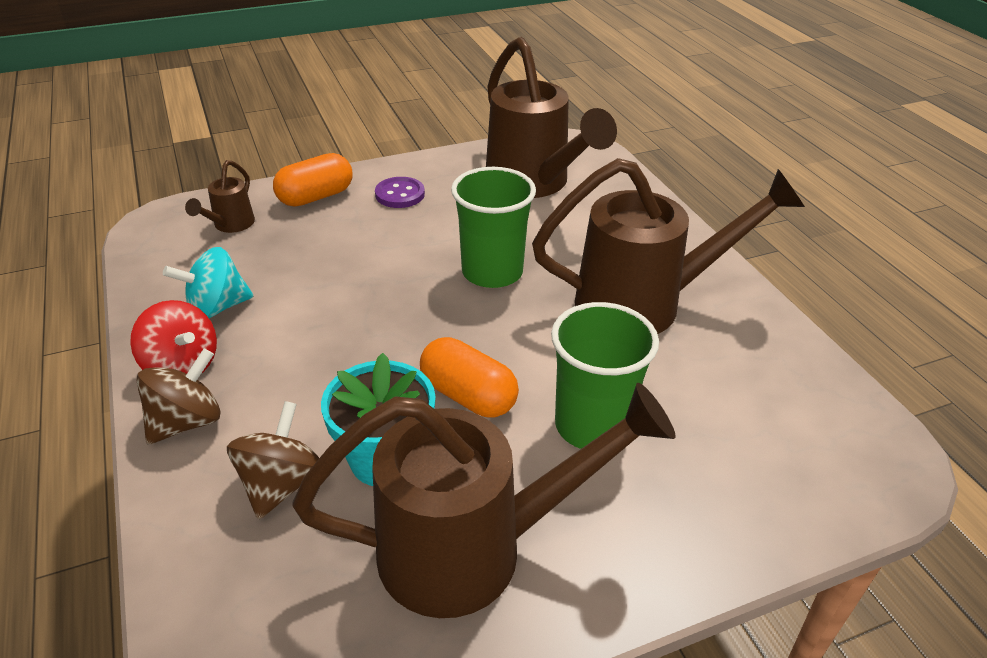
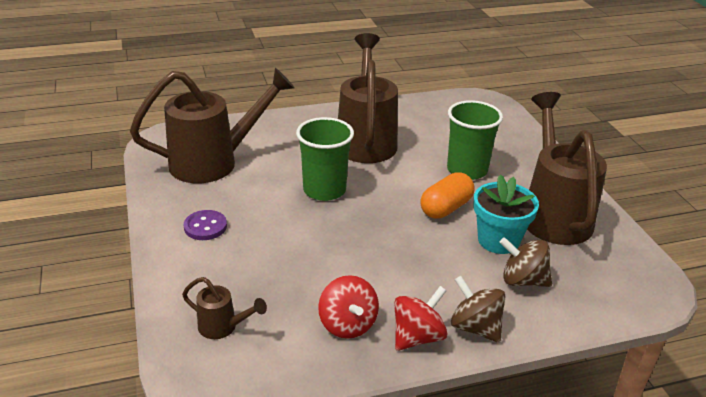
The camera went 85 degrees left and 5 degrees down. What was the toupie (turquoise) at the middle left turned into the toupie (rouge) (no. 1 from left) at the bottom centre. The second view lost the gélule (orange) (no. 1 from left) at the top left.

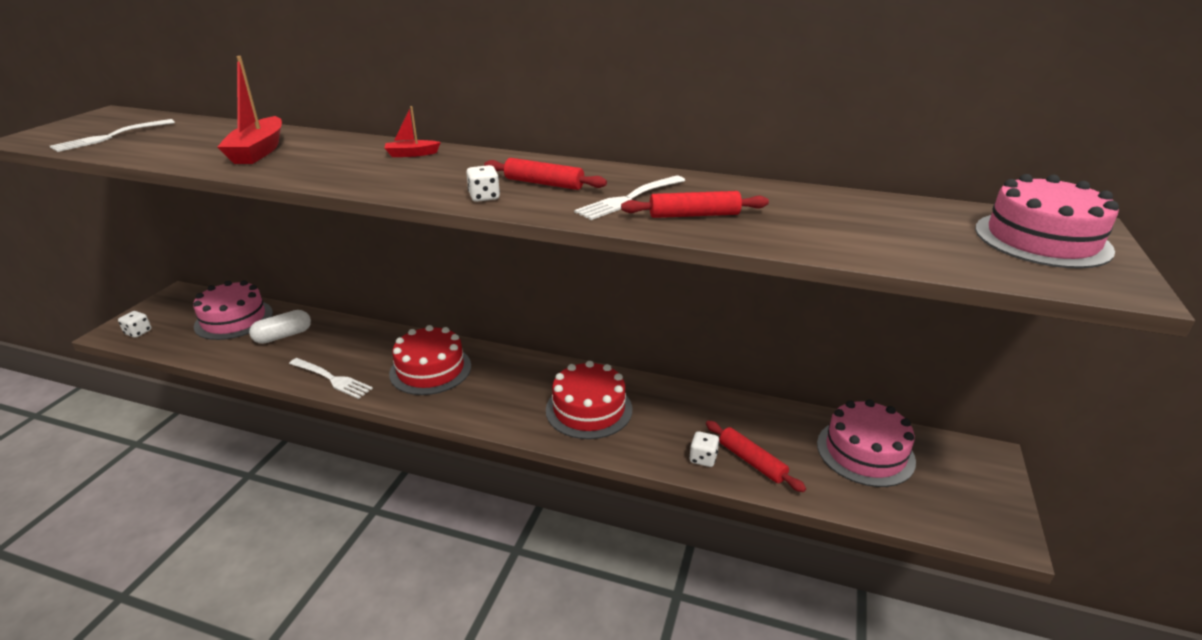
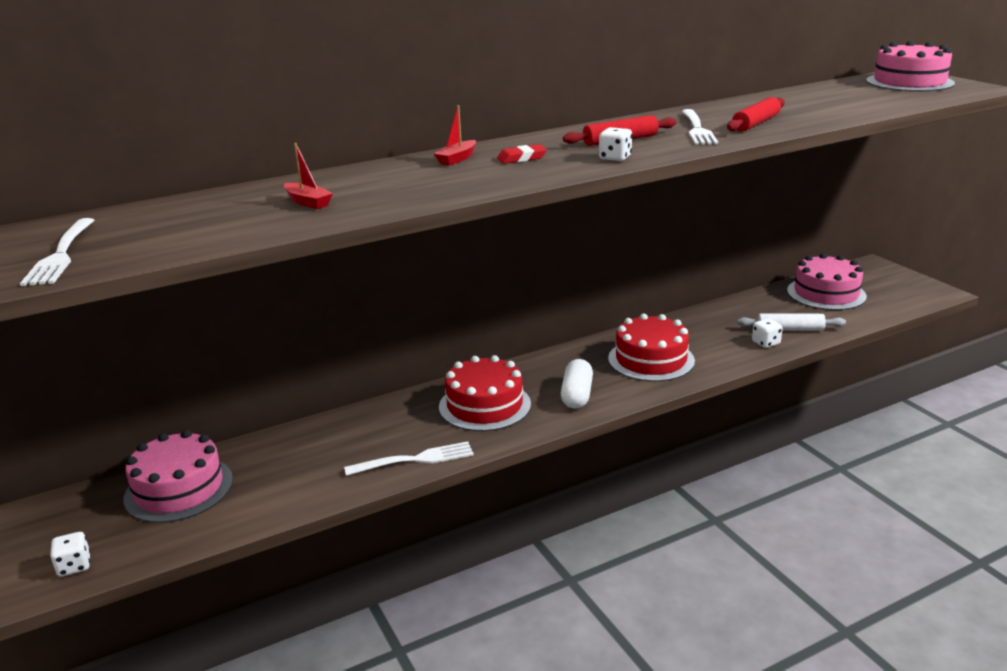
The camera went 45 degrees left and 5 degrees down. The size of the bateau (rouge) (no. 1 from left) at the top left changed by a factor of 0.53. The gélule (blanc) ended up elsewhere, having gone from the middle left to the centre. What was the rouleau à pâtisserie (rouge) (no. 3 from left) at the bottom centre turned into the rouleau à pâtisserie (blanc) at the middle right. The second view gained the gomme (rouge) at the top centre.

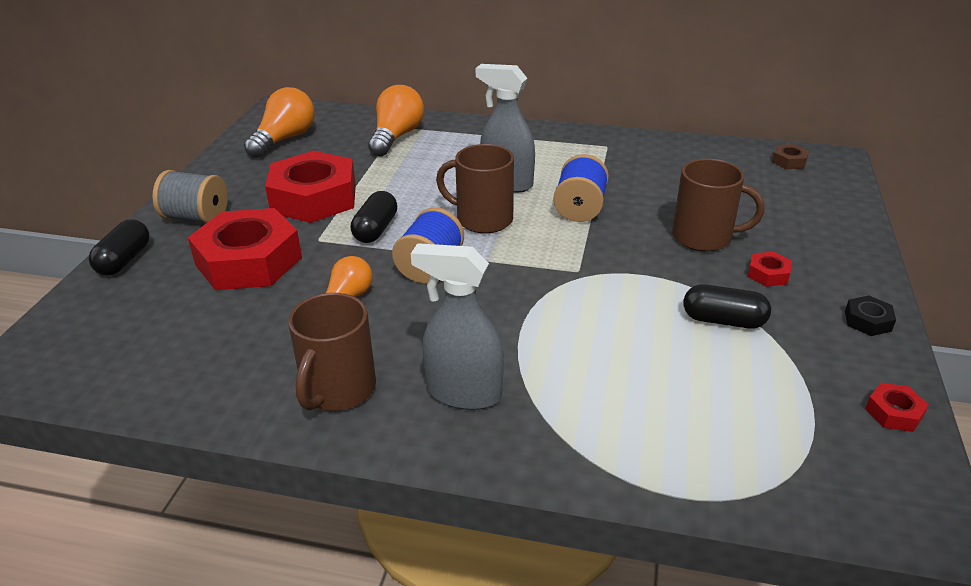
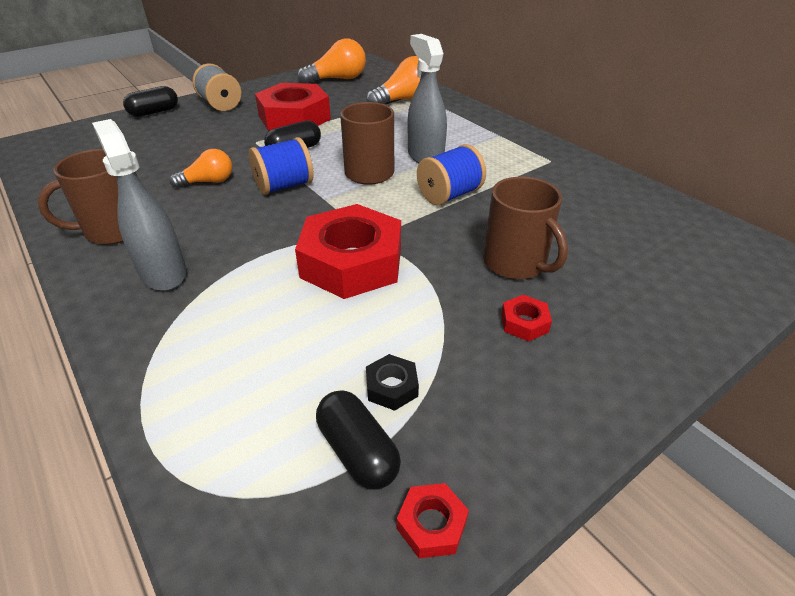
The camera went 40 degrees right and 5 degrees up. The écrou (rouge) (no. 1 from left in the first image) ended up elsewhere, having gone from the middle left to the centre. The gélule (noir) (no. 3 from left) ended up elsewhere, having gone from the middle right to the bottom centre. The second view lost the écrou (marron) at the top right. The écrou (noir) ended up elsewhere, having gone from the middle right to the centre.

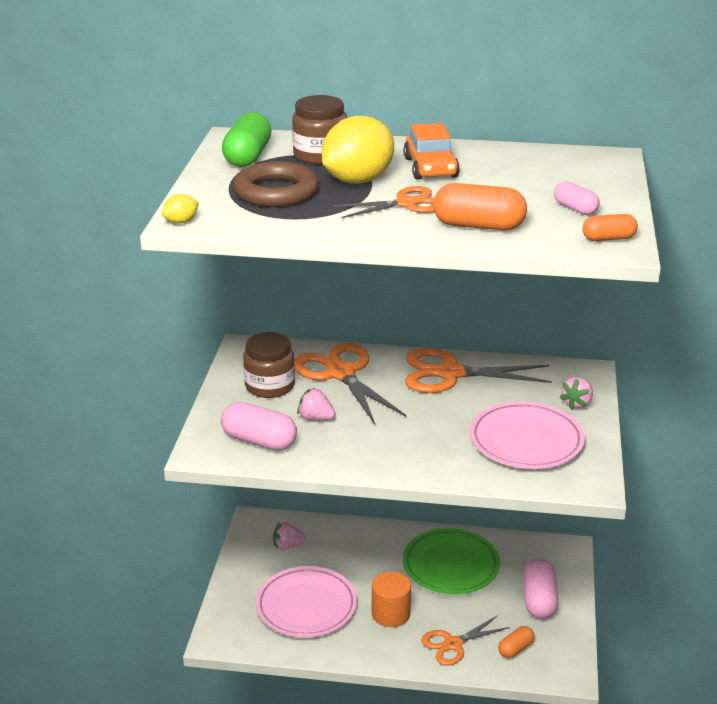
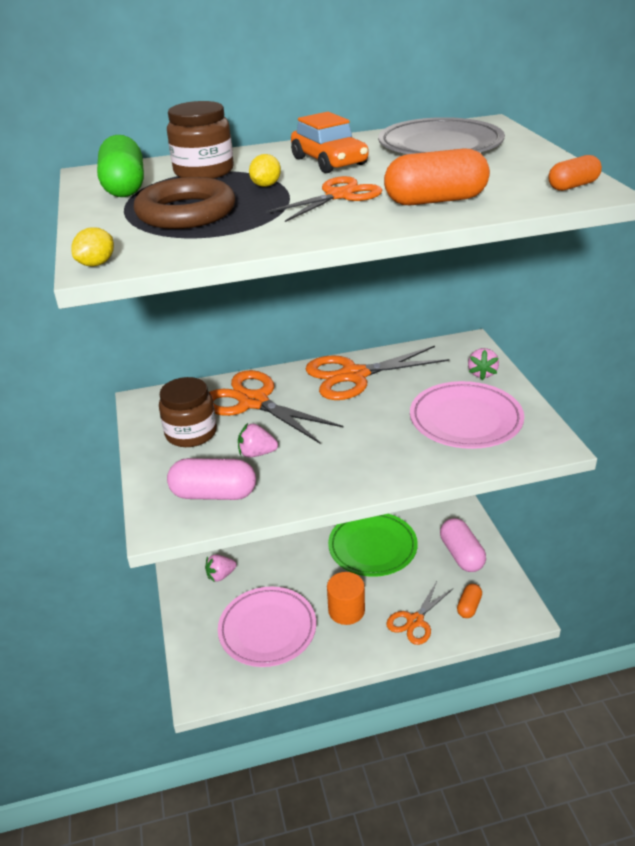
The camera went 20 degrees left and 5 degrees up. The size of the citron (jaune) (no. 2 from left) at the top centre changed by a factor of 0.41. The second view lost the gélule (rose) (no. 3 from left) at the top right. The second view gained the assiette (gris) at the top right.

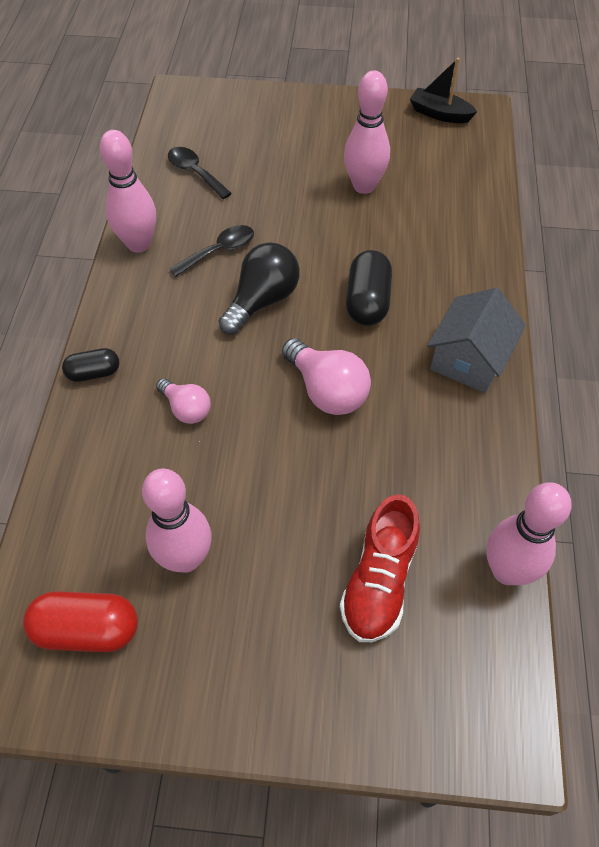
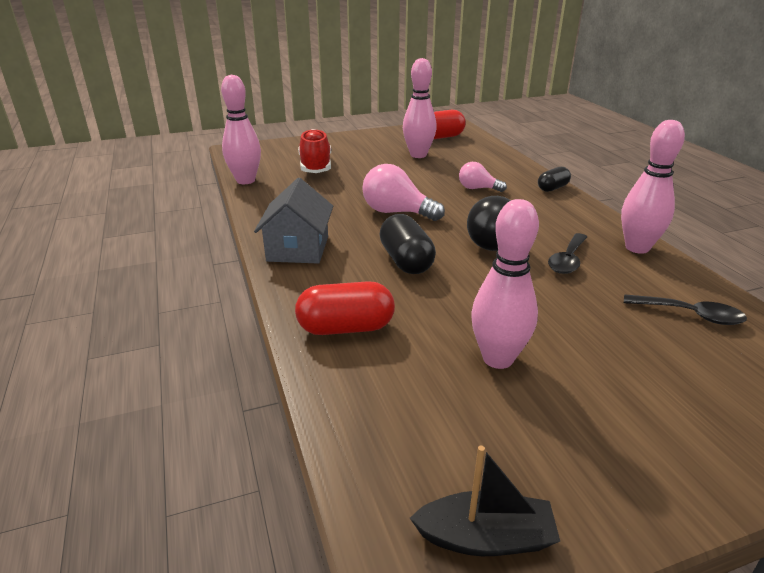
The camera went 155 degrees right and 25 degrees down. The second view gained the gélule (rouge) (no. 1 from left) at the centre.

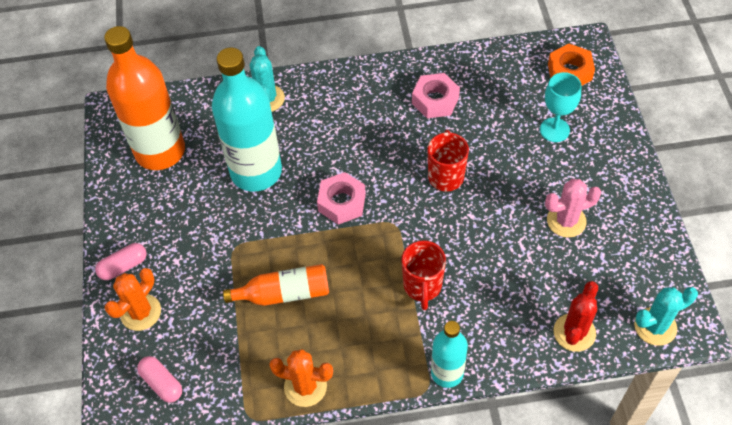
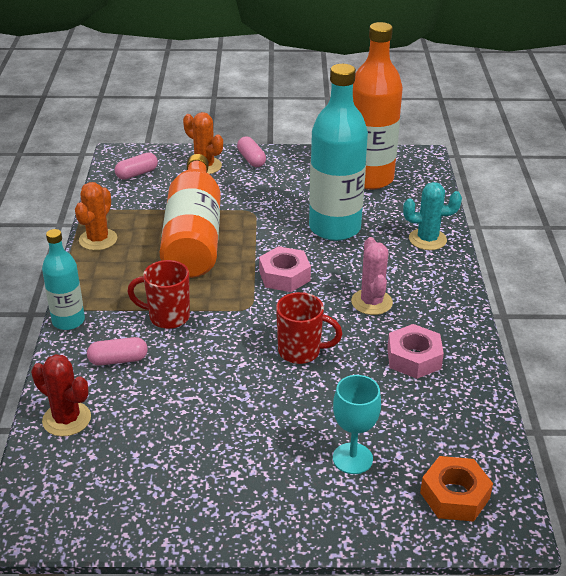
The camera went 95 degrees right and 20 degrees down. The size of the bouteille (orange) (no. 2 from left in the first image) at the bottom centre changed by a factor of 1.83. The cactus (rose) ended up elsewhere, having gone from the middle right to the centre. The second view lost the cactus (turquoise) (no. 2 from left) at the bottom right. The second view gained the gélule (rose) (no. 1 from left) at the middle left.

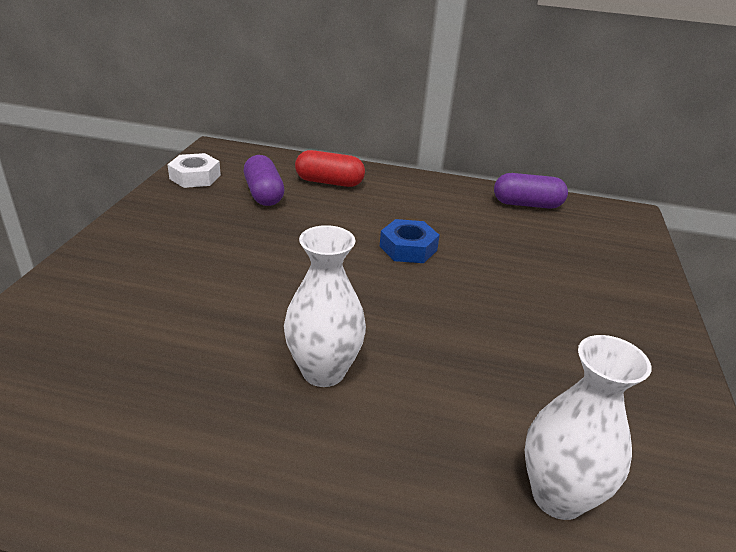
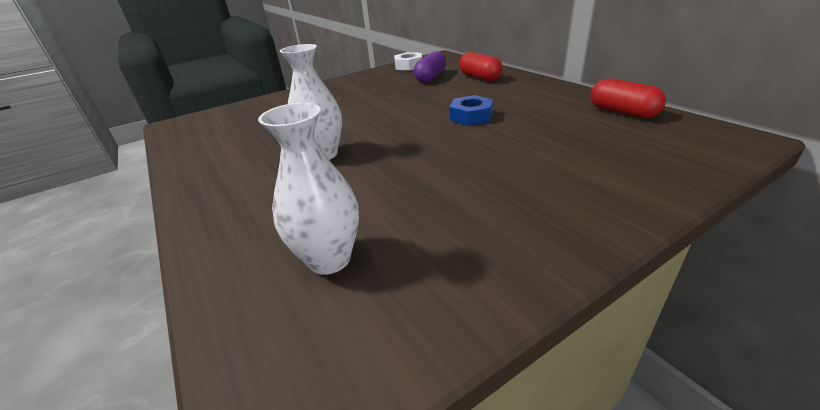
The camera went 50 degrees right and 0 degrees up. What was the gélule (violet) (no. 2 from left) at the middle right turned into the gélule (rouge) (no. 2 from left) at the top right.

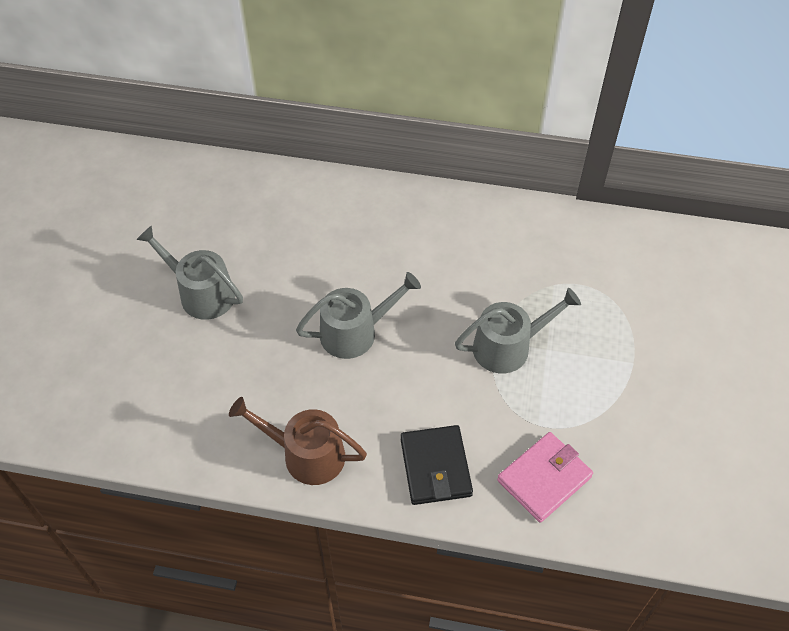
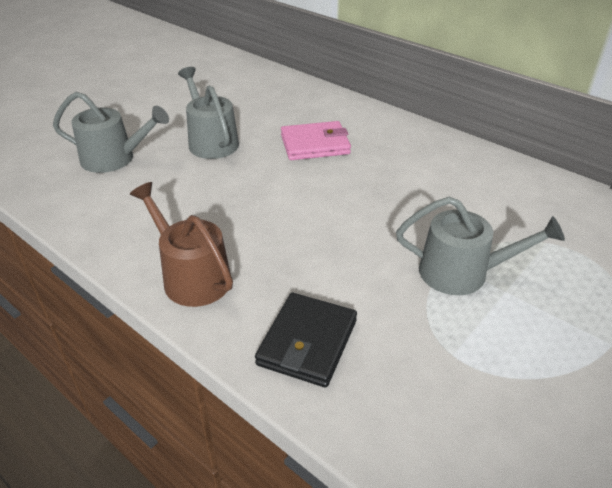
The camera went 30 degrees right and 15 degrees down. The arrosoir (gris) (no. 2 from left in the first image) ended up elsewhere, having gone from the centre to the top left. The portefeuille (rose) ended up elsewhere, having gone from the bottom right to the top centre.

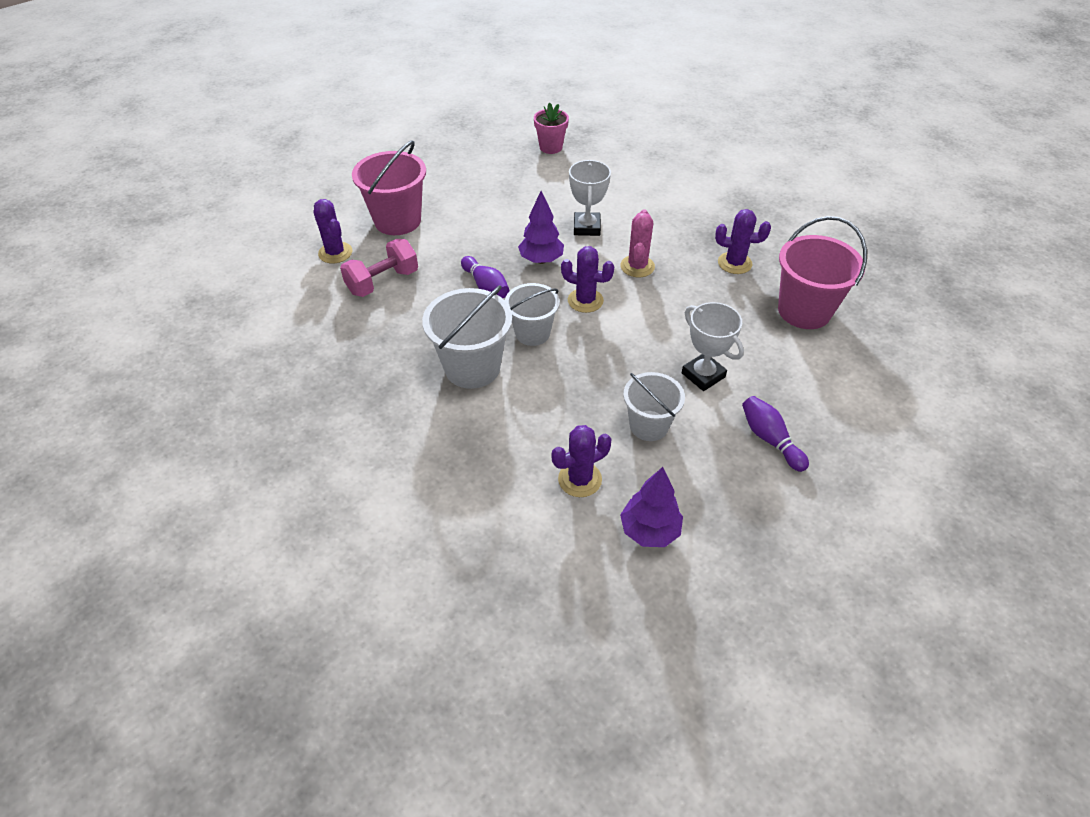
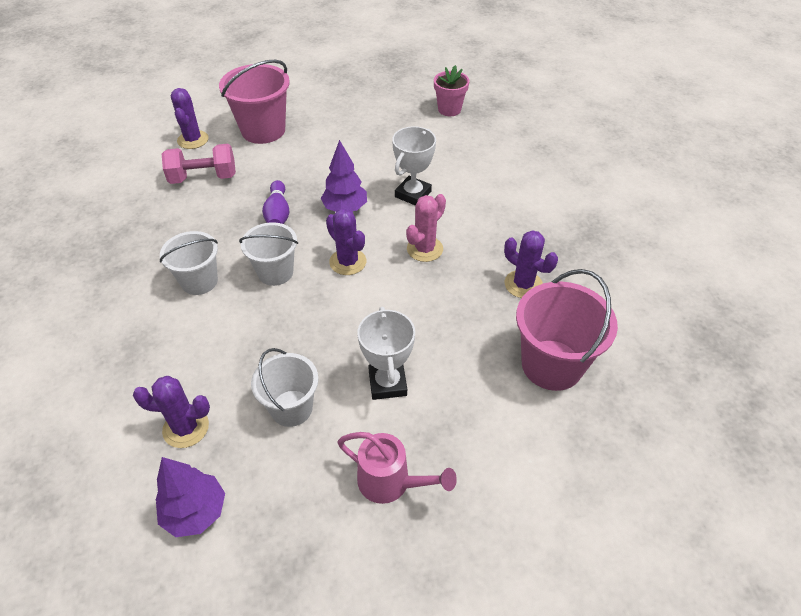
The camera went 30 degrees right and 0 degrees up. The size of the seau (blanc) (no. 1 from left) at the centre changed by a factor of 0.66. Where the quille (violet) (no. 2 from left) stood at the middle right, the arrosoir (rose) came to stand at the bottom centre.

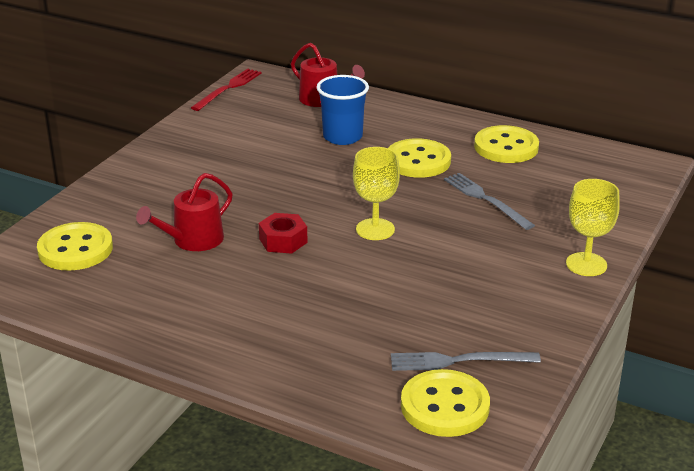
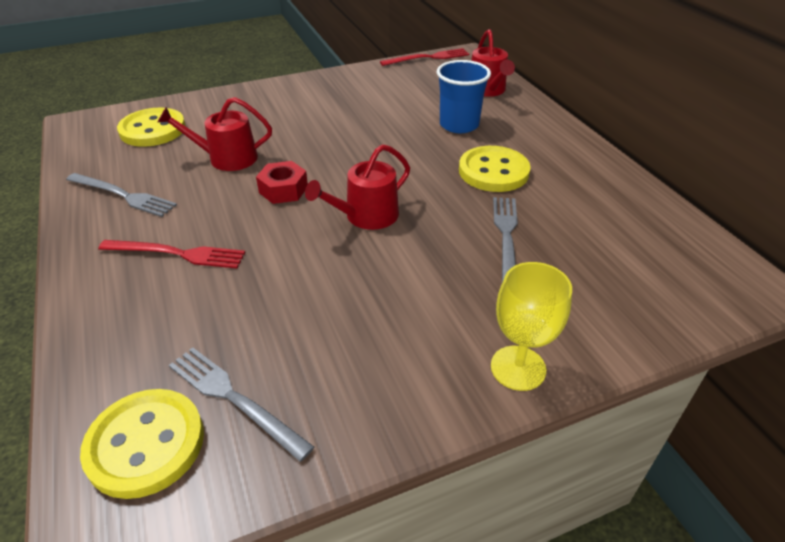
The camera went 40 degrees right and 10 degrees up. Where the verre à pied (jaune) (no. 1 from left) stood at the centre, the arrosoir (rouge) (no. 2 from left) came to stand at the centre. The second view lost the bouton (jaune) (no. 4 from left) at the top right. The second view gained the fourchette (gris) (no. 1 from left) at the middle left. The second view gained the fourchette (rouge) (no. 1 from left) at the middle left.

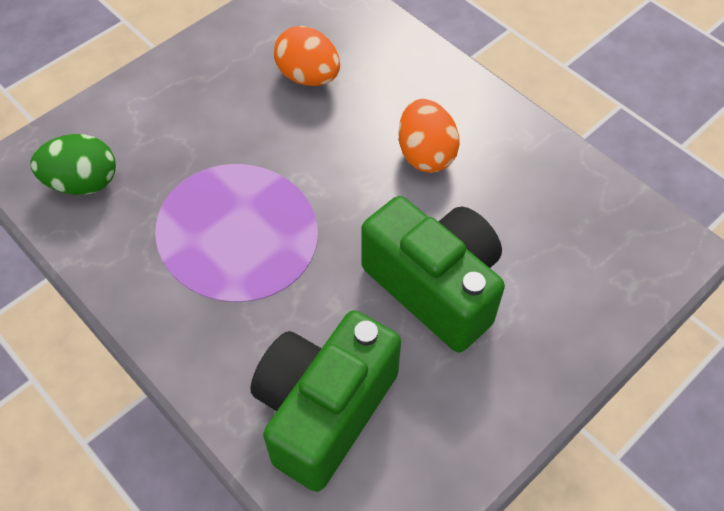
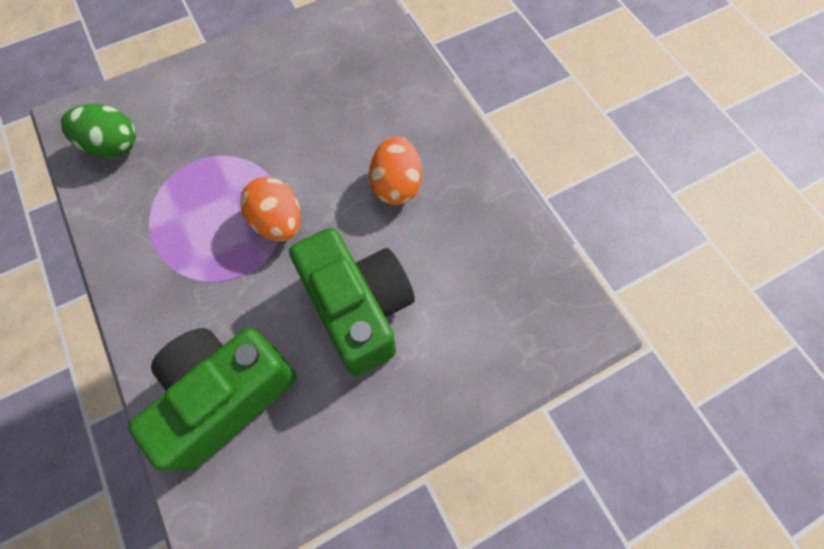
The camera went 15 degrees right and 10 degrees up. The œuf (orange) (no. 1 from left) ended up elsewhere, having gone from the top centre to the middle left.

